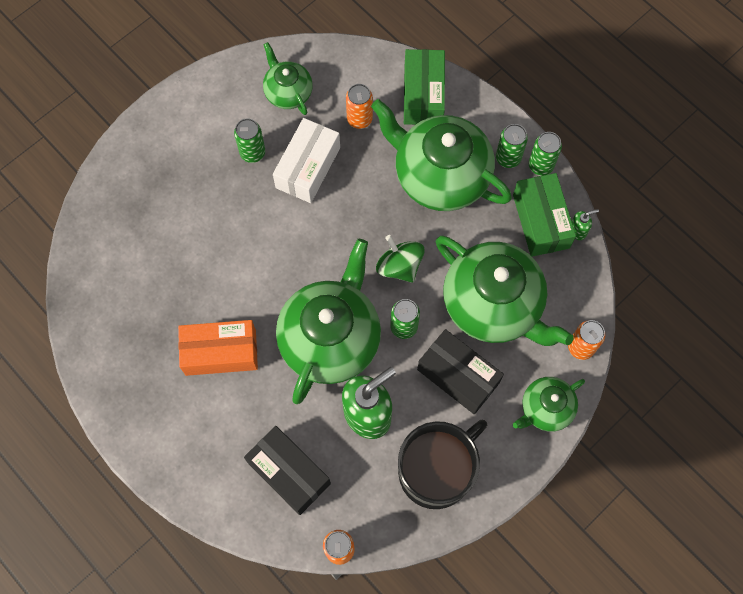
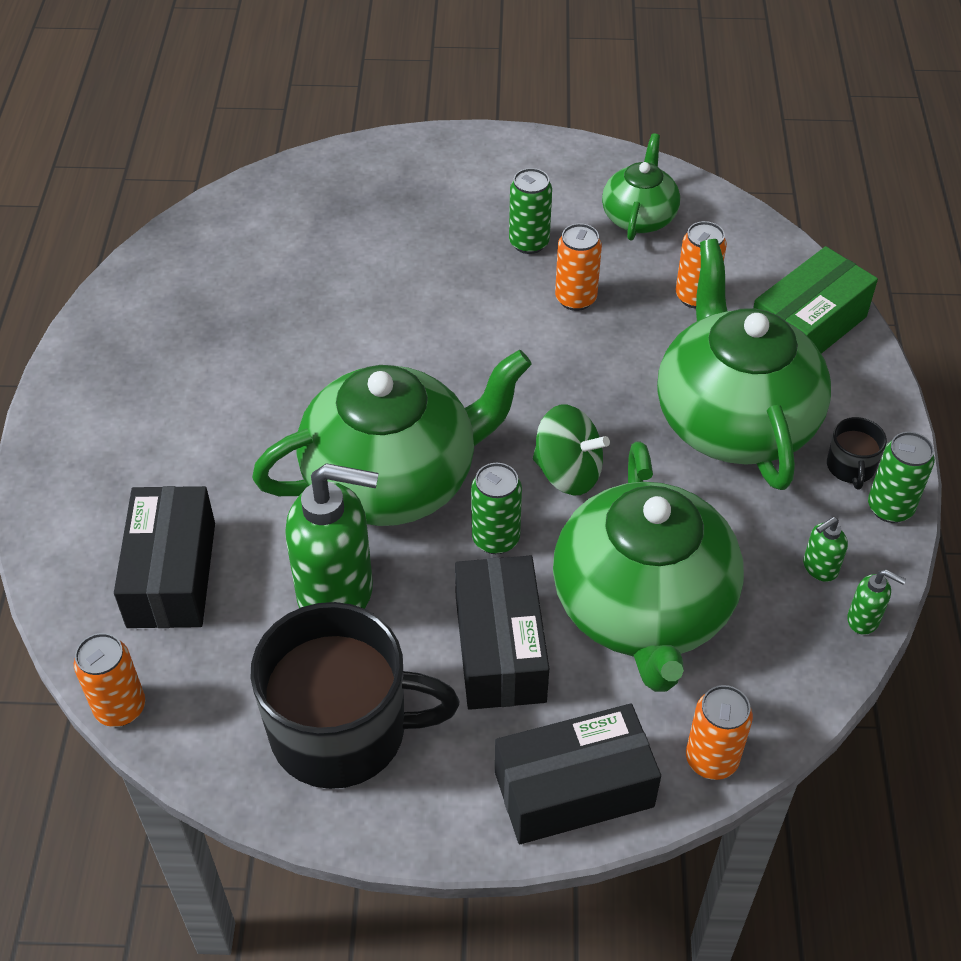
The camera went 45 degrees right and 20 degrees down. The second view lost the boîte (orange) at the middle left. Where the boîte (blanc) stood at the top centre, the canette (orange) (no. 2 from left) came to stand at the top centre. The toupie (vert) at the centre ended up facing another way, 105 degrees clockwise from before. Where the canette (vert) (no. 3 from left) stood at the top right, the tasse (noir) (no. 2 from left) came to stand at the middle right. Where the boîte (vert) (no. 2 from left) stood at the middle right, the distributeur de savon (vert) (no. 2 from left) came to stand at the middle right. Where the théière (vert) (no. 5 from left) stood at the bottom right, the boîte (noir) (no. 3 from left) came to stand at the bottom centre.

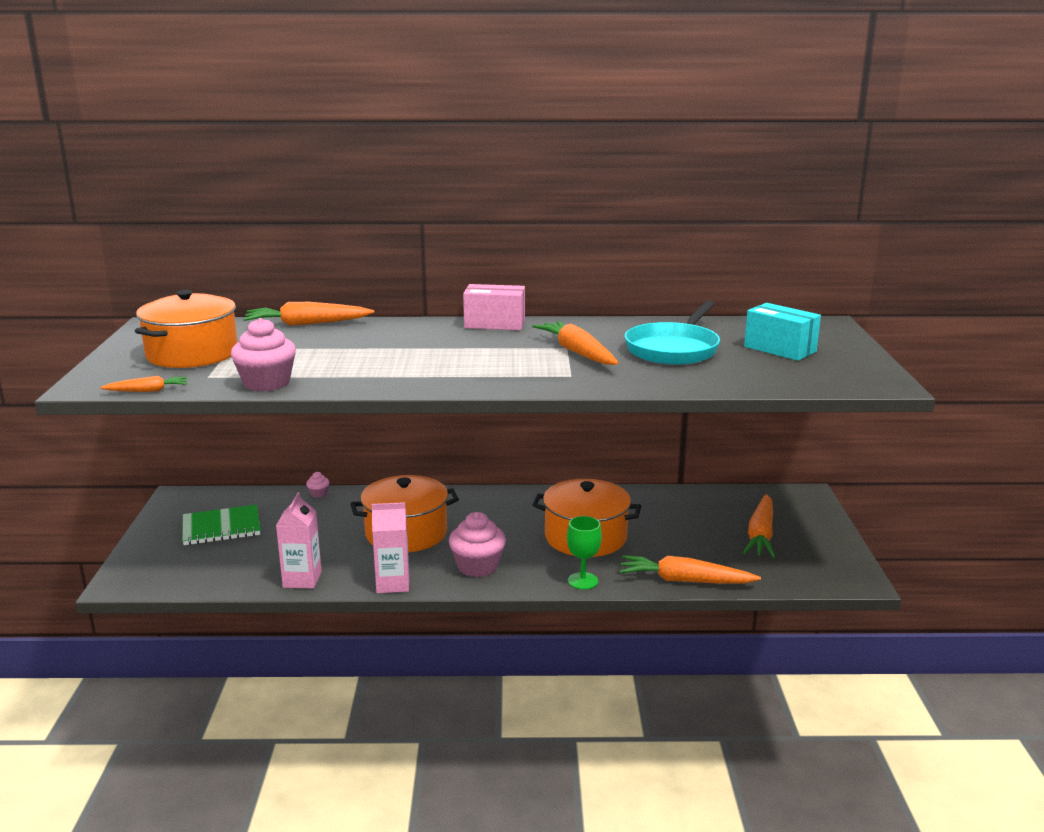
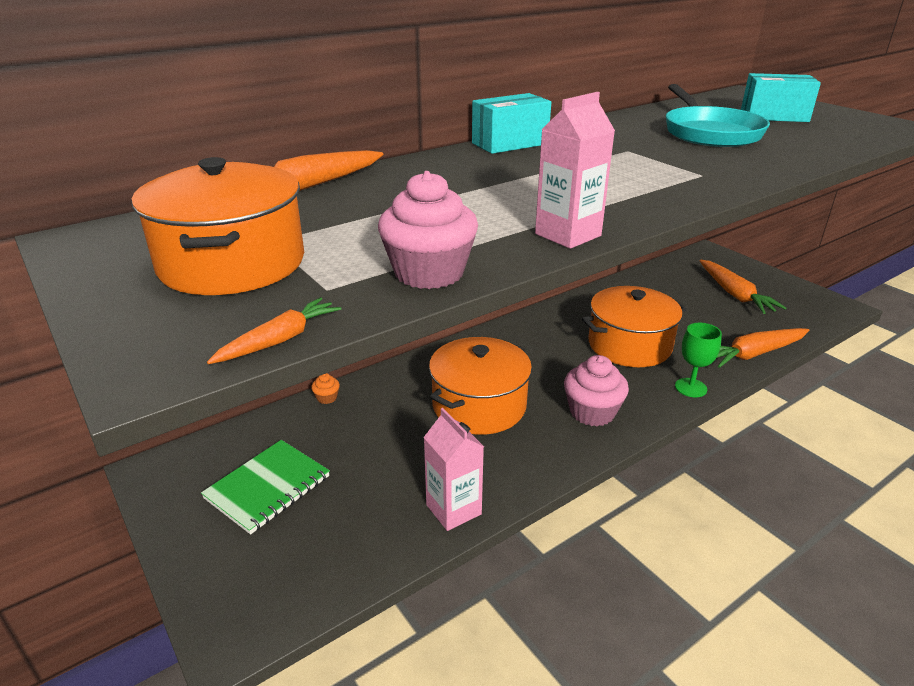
The camera went 35 degrees left and 10 degrees up. What was the muffin (rose) (no. 2 from left) at the middle left turned into the muffin (orange) at the centre. The brique de lait (rose) (no. 2 from left) ended up elsewhere, having gone from the centre to the top centre. What was the boîte (rose) at the centre turned into the boîte (turquoise) (no. 1 from left) at the top centre. The second view lost the carotte (orange) (no. 3 from left) at the centre.

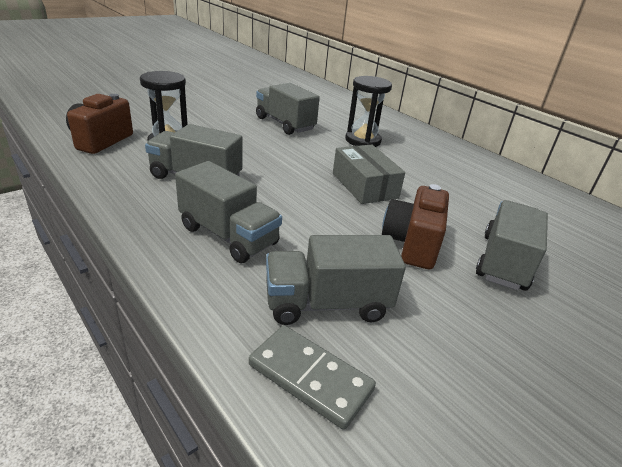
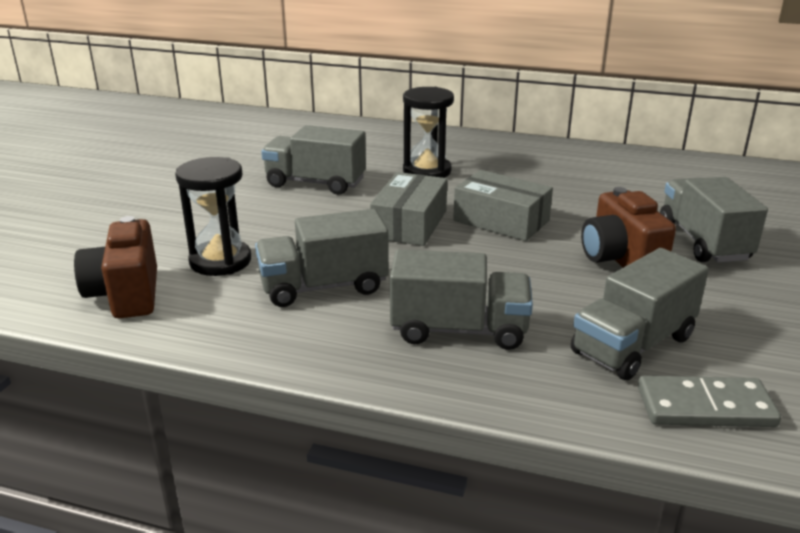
The camera went 30 degrees left and 5 degrees down. The second view gained the boîte (gris) (no. 1 from left) at the centre.

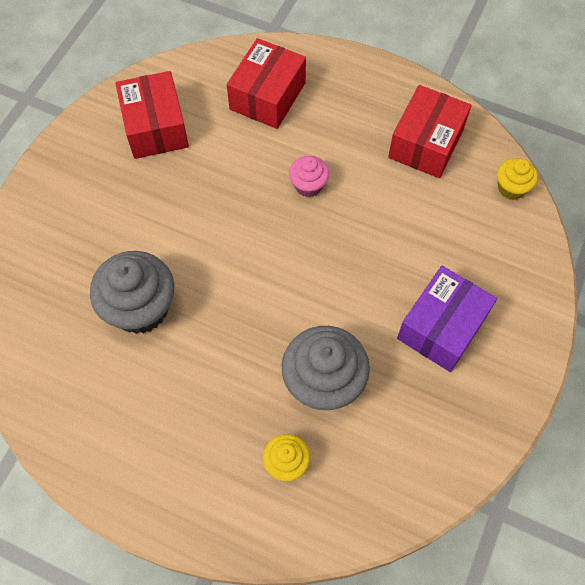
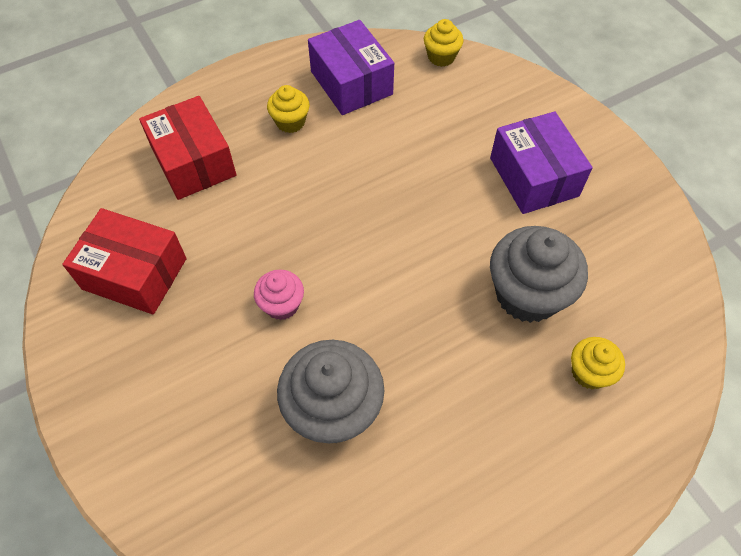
The camera went 55 degrees left and 5 degrees down. The muffin (rose) ended up elsewhere, having gone from the top centre to the centre. What was the boîte (rouge) (no. 3 from left) at the top right turned into the boîte (violet) (no. 1 from left) at the top centre. The second view gained the muffin (jaune) (no. 1 from left) at the top centre.

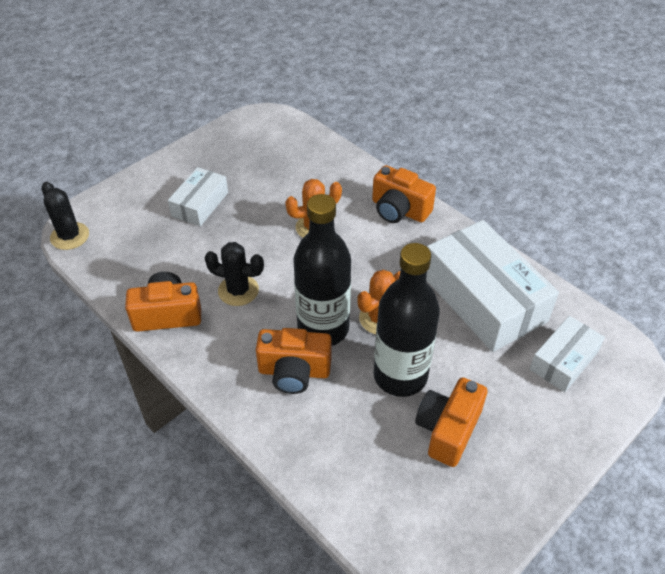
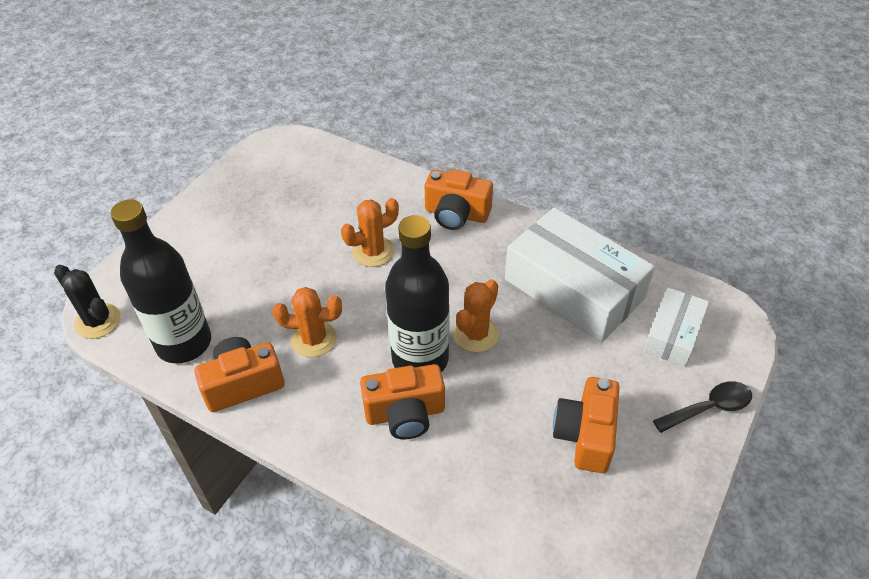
The camera went 15 degrees left and 0 degrees up. The second view lost the boîte (blanc) (no. 1 from left) at the middle left. What was the cactus (noir) (no. 2 from left) at the centre turned into the cactus (orange) (no. 1 from left) at the centre. The bouteille (noir) (no. 2 from left in the first image) ended up elsewhere, having gone from the centre to the middle left. The second view gained the cuillère (noir) at the bottom right.

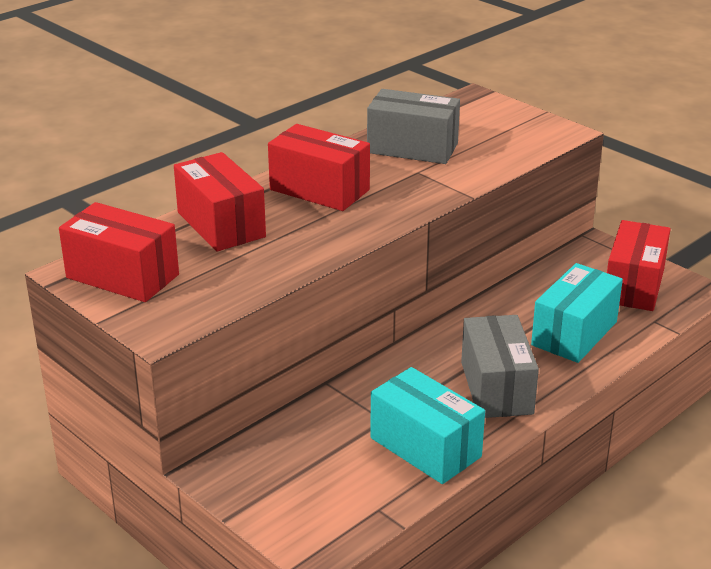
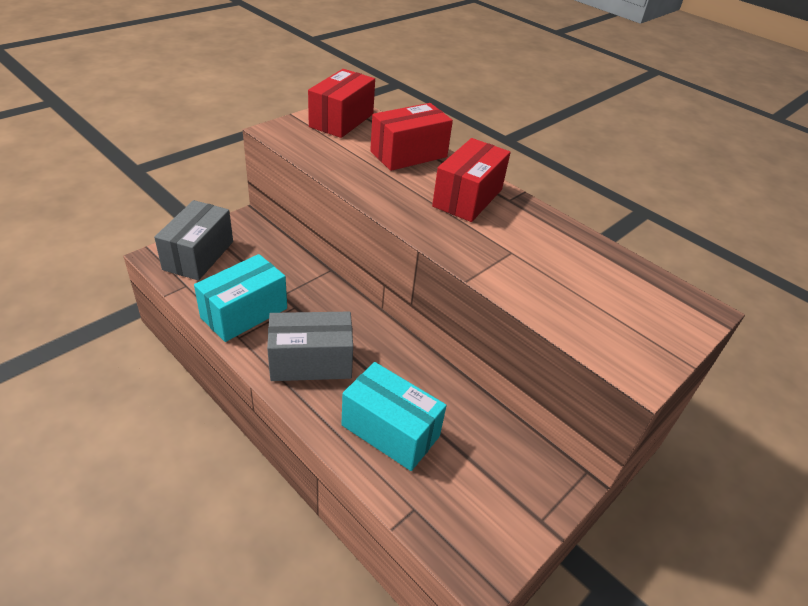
The camera went 85 degrees right and 10 degrees up. The boîte (gris) (no. 1 from left) ended up elsewhere, having gone from the top centre to the middle left. The second view lost the boîte (rouge) (no. 4 from left) at the middle right.

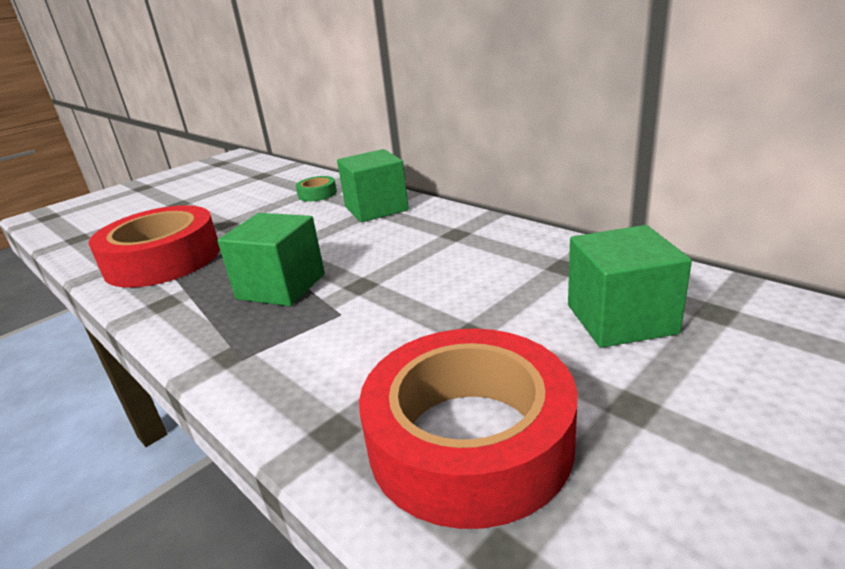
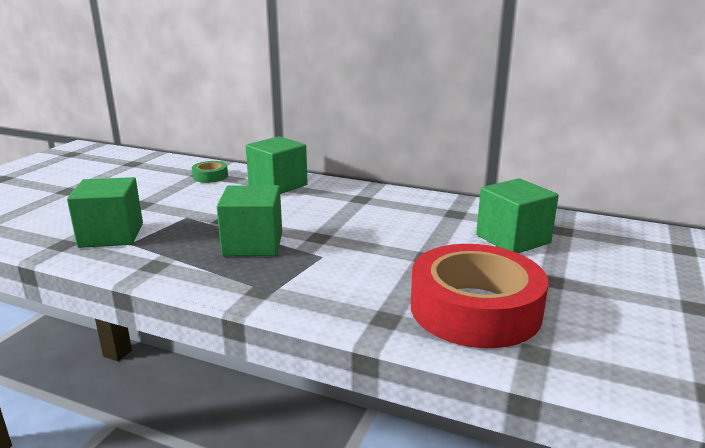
The camera went 25 degrees left and 5 degrees down. Where the ruban adhésif (rouge) (no. 1 from left) stood at the middle left, the cube (vert) (no. 1 from left) came to stand at the middle left.

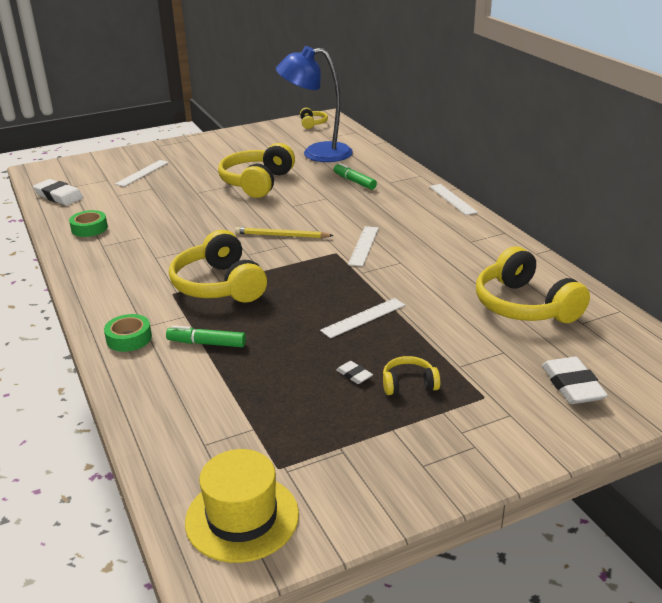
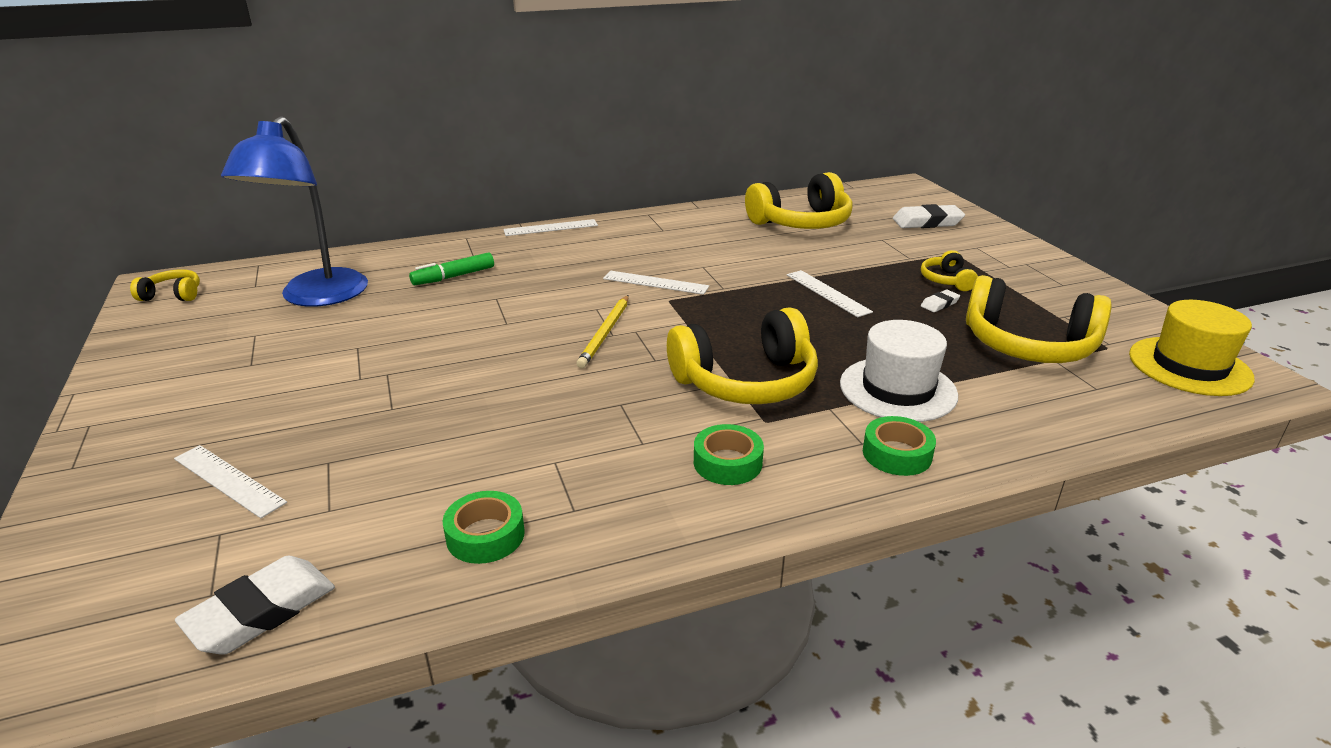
The camera went 85 degrees left and 0 degrees up. Where the feutre (vert) (no. 1 from left) stood at the middle left, the chapeau (blanc) came to stand at the middle right. The casque audio (jaune) (no. 2 from left in the first image) ended up elsewhere, having gone from the top centre to the middle right. The second view gained the ruban adhésif (vert) (no. 2 from left) at the centre.

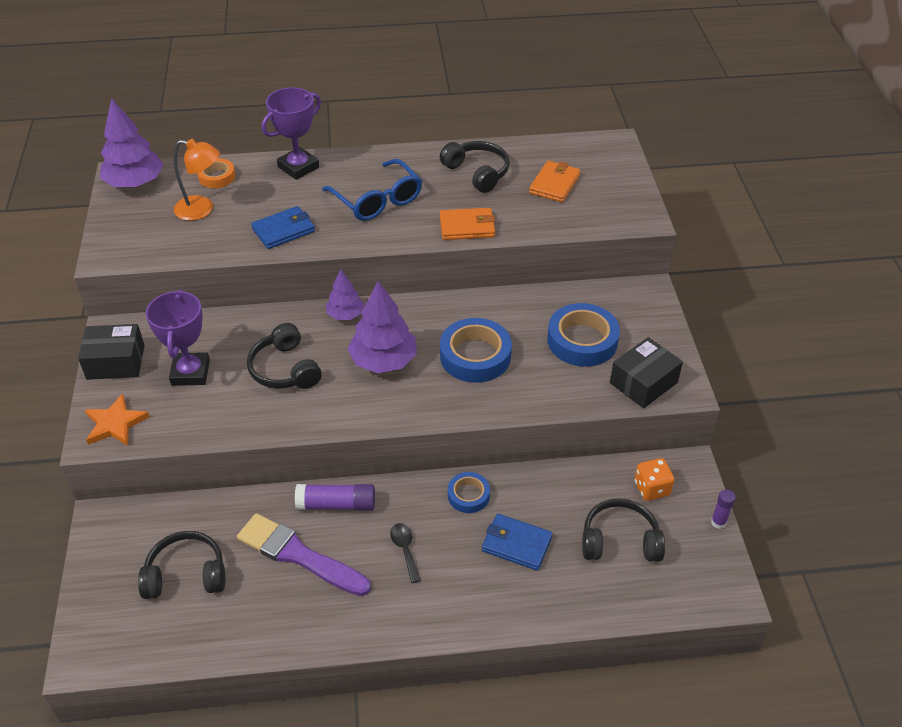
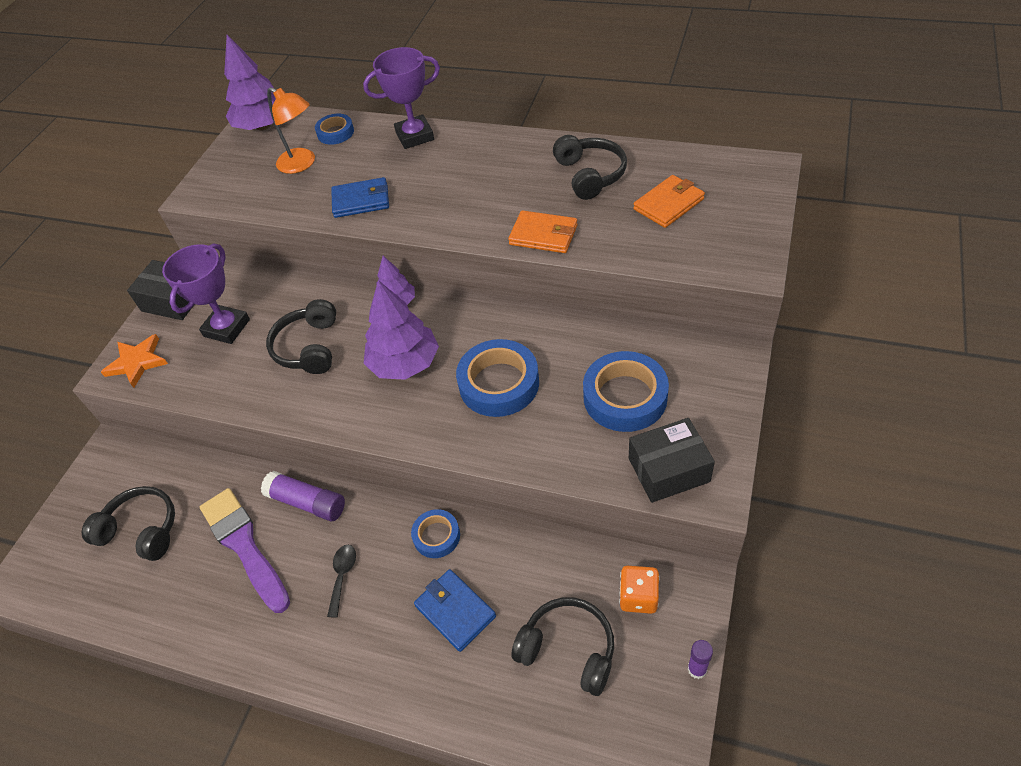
The camera went 30 degrees right and 5 degrees up. What was the ruban adhésif (orange) at the top left turned into the ruban adhésif (bleu) (no. 1 from left) at the top left. The second view lost the lunettes (bleu) at the top centre.

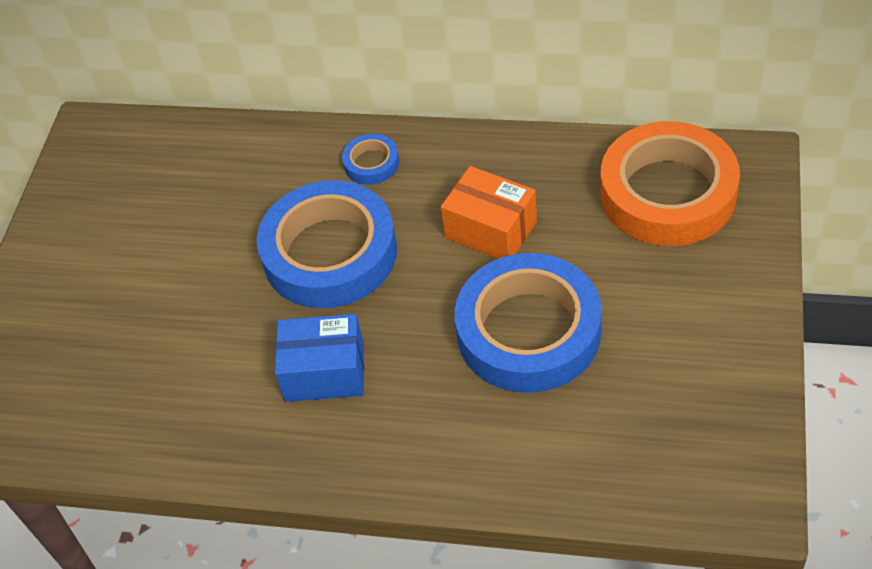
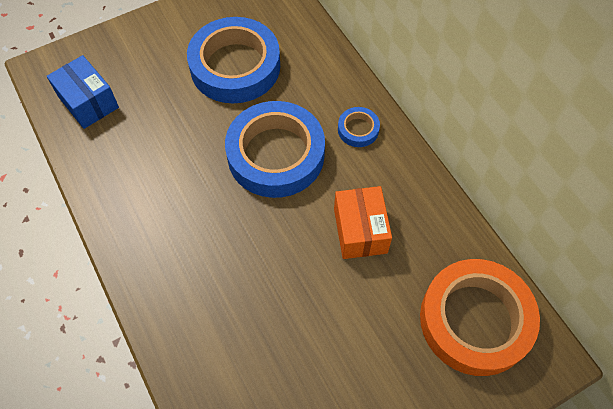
The camera went 45 degrees right and 10 degrees up. The boîte (bleu) ended up elsewhere, having gone from the centre to the top left. The ruban adhésif (bleu) (no. 3 from left in the first image) ended up elsewhere, having gone from the centre to the top centre.

